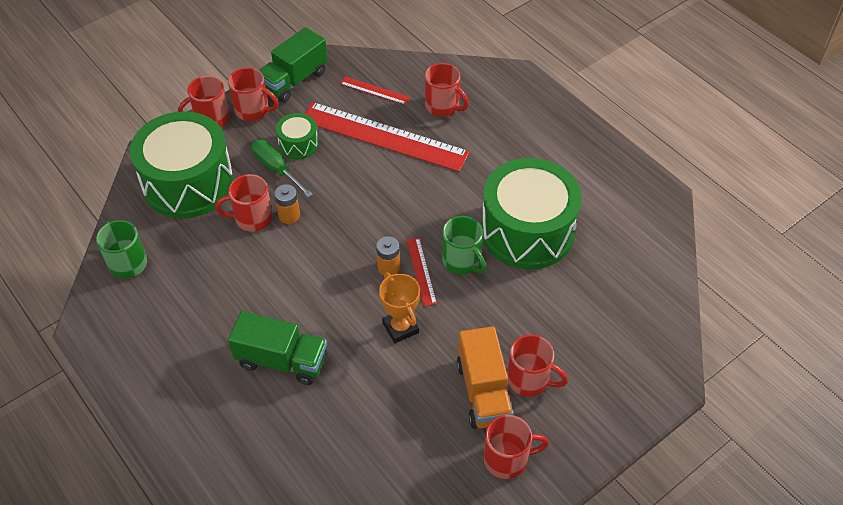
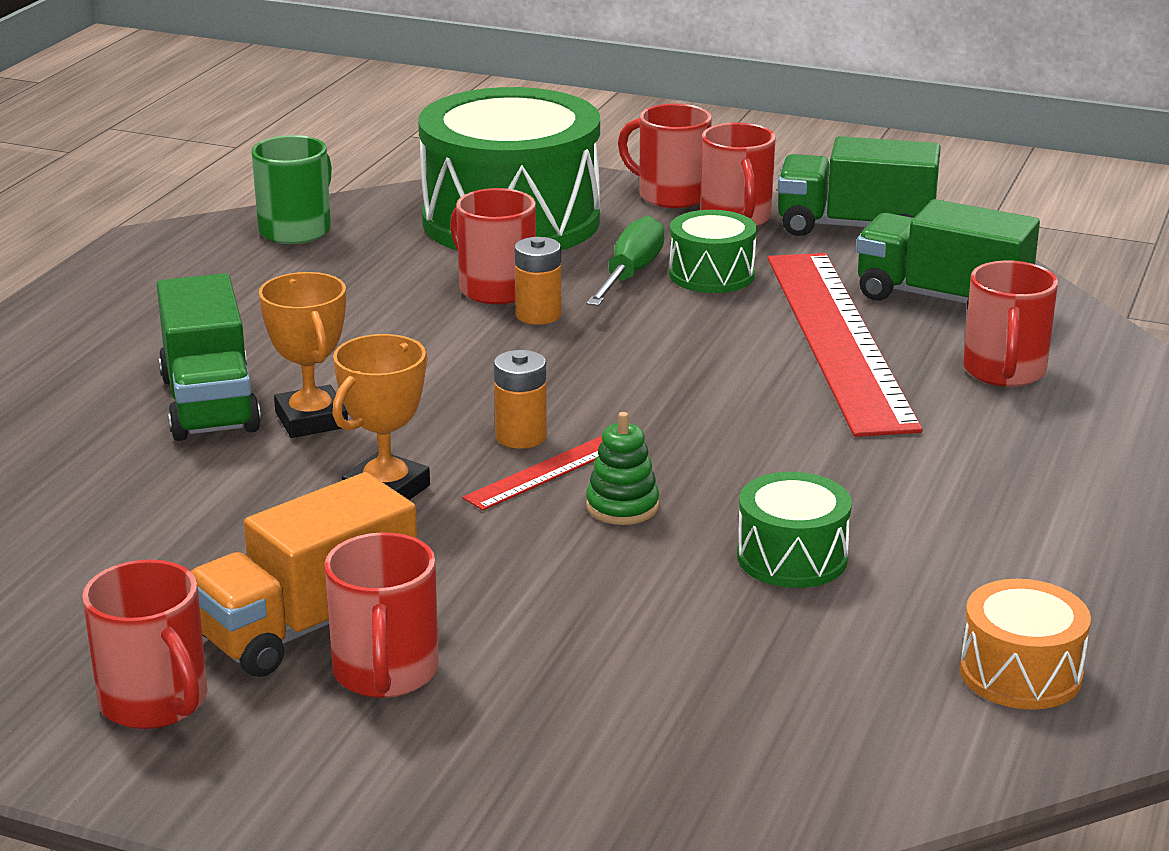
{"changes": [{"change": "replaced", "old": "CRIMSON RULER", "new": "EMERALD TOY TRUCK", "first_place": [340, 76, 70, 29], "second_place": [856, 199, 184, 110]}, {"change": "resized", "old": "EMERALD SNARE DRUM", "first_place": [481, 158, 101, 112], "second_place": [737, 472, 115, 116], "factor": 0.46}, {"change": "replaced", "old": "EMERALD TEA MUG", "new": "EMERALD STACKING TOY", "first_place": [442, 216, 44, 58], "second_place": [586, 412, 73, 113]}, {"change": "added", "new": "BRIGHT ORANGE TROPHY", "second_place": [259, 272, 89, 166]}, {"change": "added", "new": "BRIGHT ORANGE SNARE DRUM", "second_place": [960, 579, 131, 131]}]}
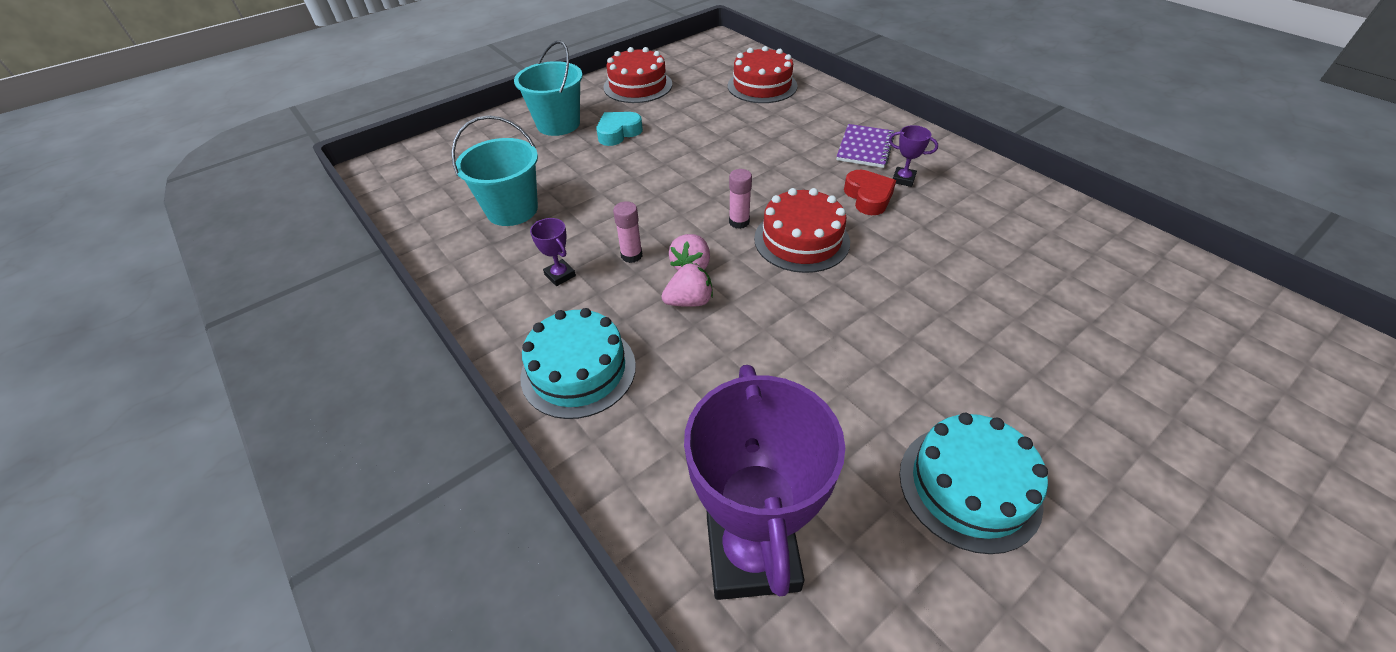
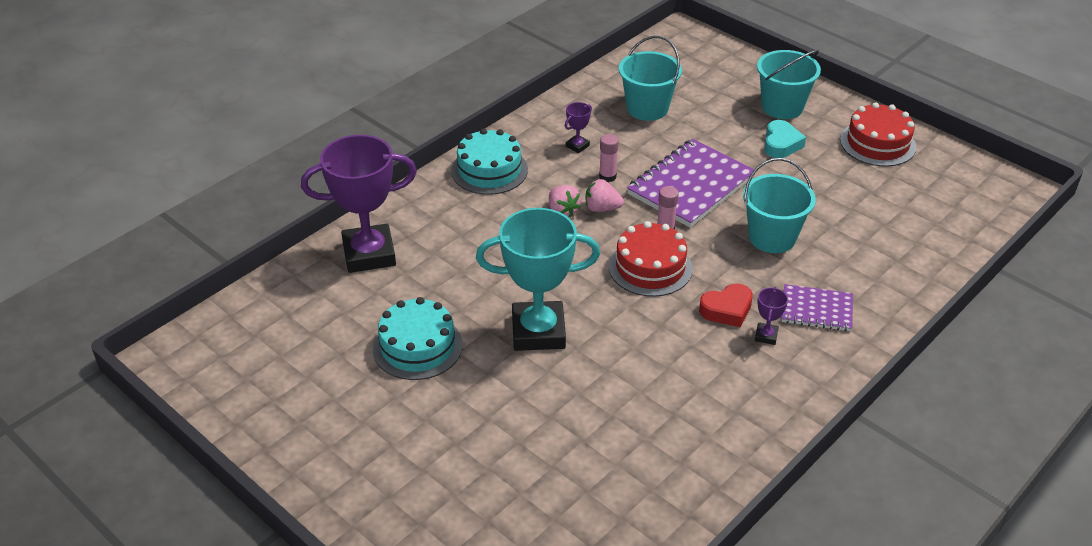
{"changes": [{"change": "removed", "old": "CRIMSON CAKE", "first_place": [728, 46, 70, 57]}, {"change": "turned", "old": "AQUA LOVE HEART", "first_place": [596, 112, 47, 34], "second_place": [764, 120, 42, 38], "degrees": 60}, {"change": "added", "new": "VIOLET EXERCISE BOOK", "second_place": [627, 139, 127, 89]}, {"change": "added", "new": "AQUA PAIL", "second_place": [743, 158, 73, 95]}, {"change": "added", "new": "AQUA TROPHY", "second_place": [476, 208, 124, 143]}]}
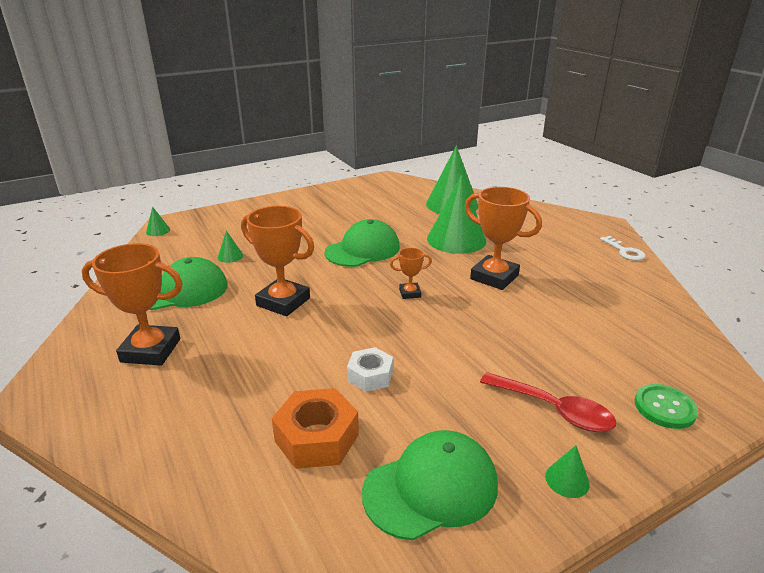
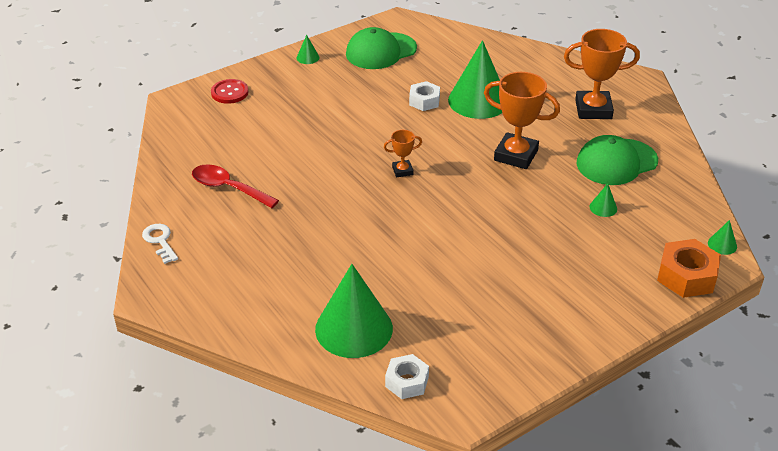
{"changes": [{"change": "moved", "old": "EMERALD CONE", "first_place": [427, 174, 59, 80], "second_place": [448, 40, 54, 79]}, {"change": "removed", "old": "BRIGHT ORANGE TROPHY", "first_place": [465, 187, 77, 103]}, {"change": "removed", "old": "EMERALD CAP", "first_place": [324, 219, 76, 48]}, {"change": "moved", "old": "CRIMSON SPOON", "first_place": [480, 372, 136, 60], "second_place": [192, 164, 87, 44]}, {"change": "recoloured", "old": "EMERALD SHIRT BUTTON", "new": "CRIMSON SHIRT BUTTON", "first_place": [635, 384, 63, 45], "second_place": [211, 79, 38, 25]}, {"change": "moved", "old": "BRIGHT ORANGE HEX NUT", "first_place": [272, 388, 87, 81], "second_place": [657, 239, 64, 59]}, {"change": "added", "new": "WHITE HEX NUT", "second_place": [385, 354, 44, 45]}]}
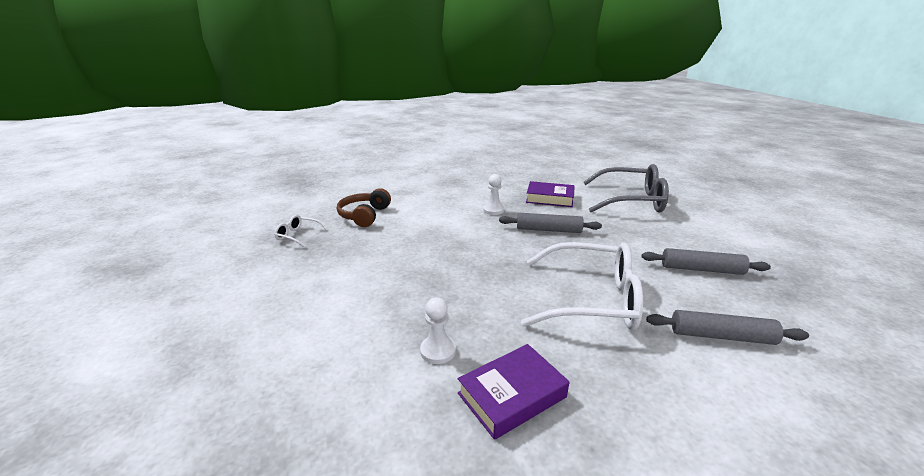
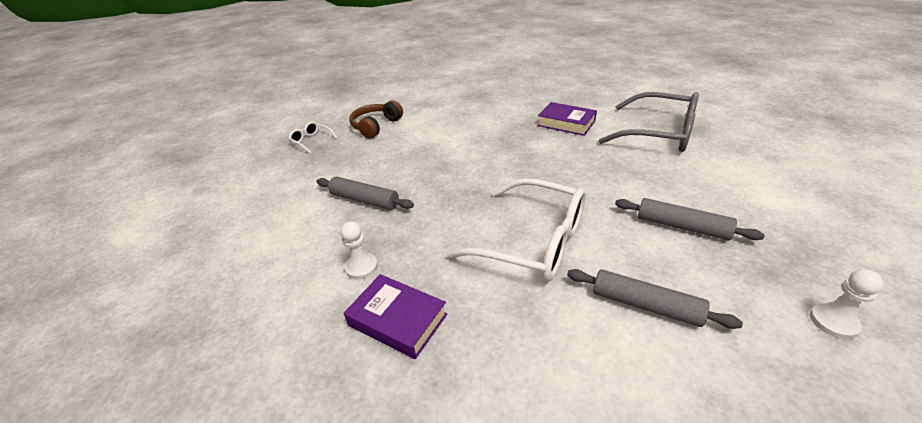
{"changes": [{"change": "moved", "old": "WHITE GAME PAWN", "first_place": [483, 174, 22, 41], "second_place": [810, 269, 73, 70]}, {"change": "moved", "old": "ASH-GREY PASTRY ROLLER", "first_place": [499, 213, 103, 20], "second_place": [316, 177, 98, 33]}, {"change": "turned", "old": "VIOLET BOOK", "first_place": [458, 344, 111, 96], "second_place": [344, 274, 103, 85], "degrees": 45}]}
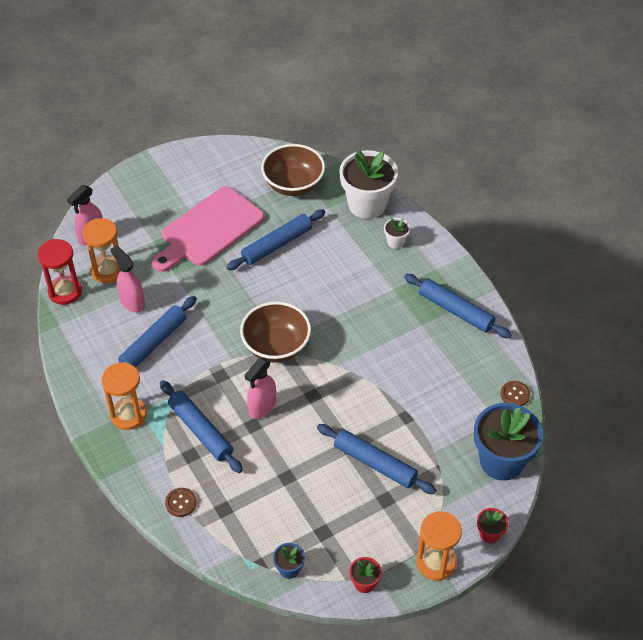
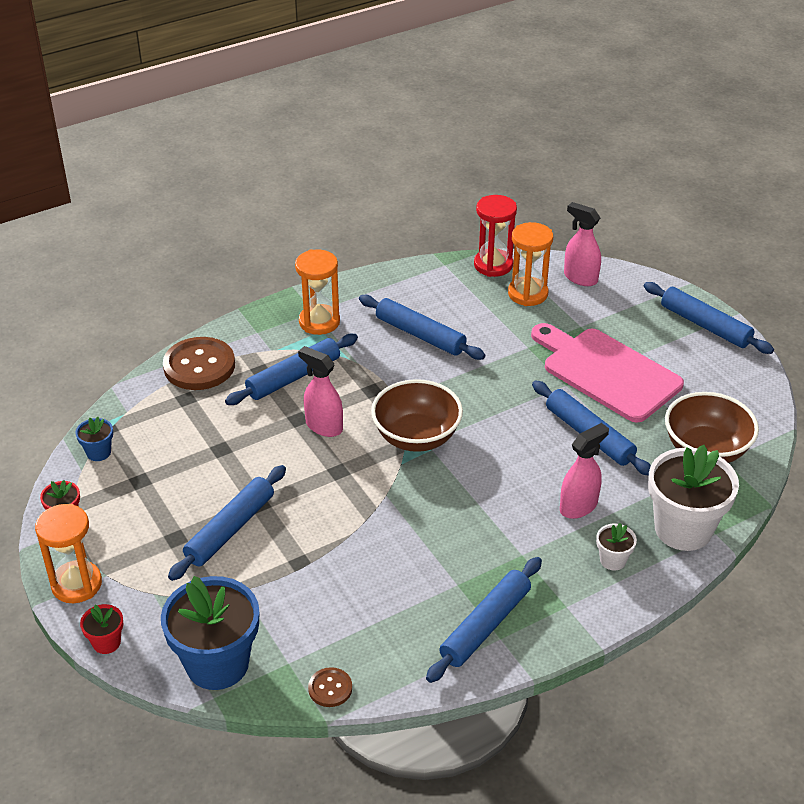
{"changes": [{"change": "moved", "old": "PINK SPRAYER", "first_place": [110, 245, 35, 67], "second_place": [560, 423, 49, 96]}, {"change": "resized", "old": "RUSSET SHIRT BUTTON", "first_place": [165, 488, 32, 29], "second_place": [163, 337, 72, 53], "factor": 2.04}, {"change": "added", "new": "BLUE PASTRY ROLLER", "second_place": [644, 282, 130, 72]}]}
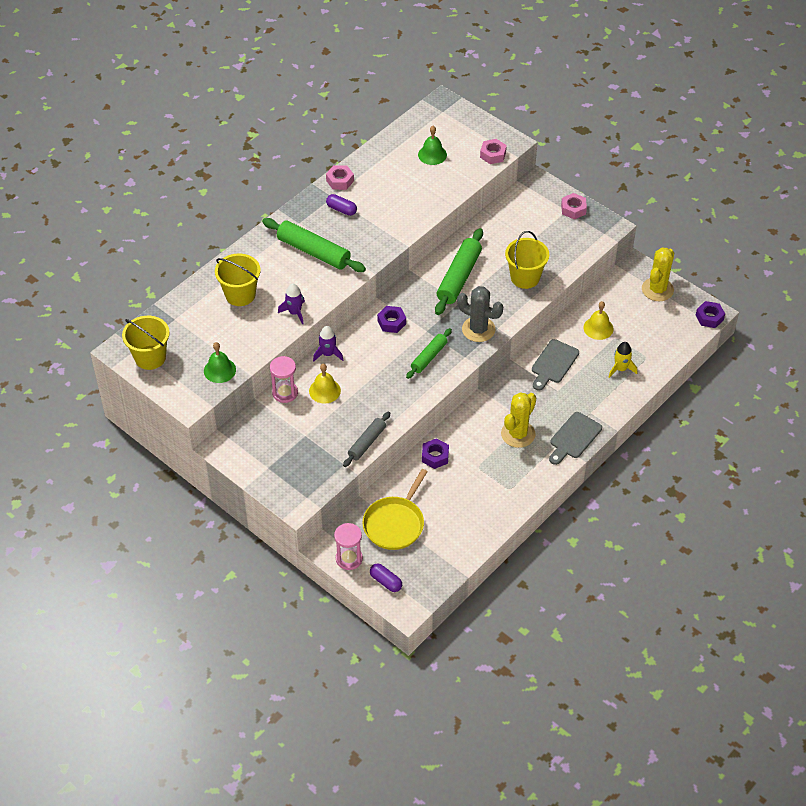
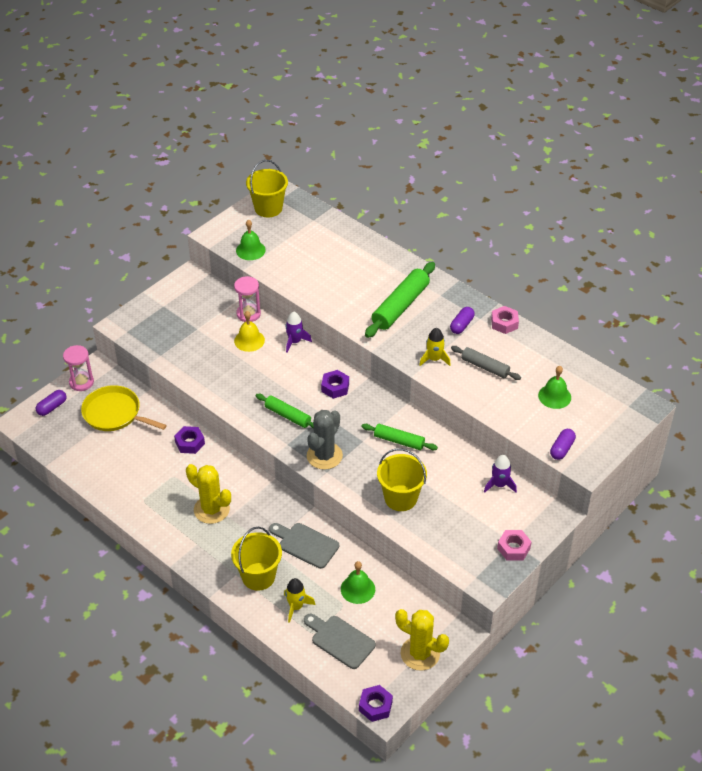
{"changes": [{"change": "replaced", "old": "PINK HEX NUT", "new": "VIOLET PILL SHAPE", "first_place": [480, 139, 27, 25], "second_place": [550, 429, 26, 31]}, {"change": "resized", "old": "EMERALD PASTRY ROLLER", "first_place": [435, 228, 48, 87], "second_place": [362, 424, 76, 26], "factor": 0.61}, {"change": "moved", "old": "BRIGHT YELLOW PAIL", "first_place": [215, 254, 46, 52], "second_place": [231, 527, 51, 64]}, {"change": "moved", "old": "VIOLET SPACESHIP", "first_place": [278, 283, 27, 42], "second_place": [484, 455, 33, 38]}, {"change": "recoloured", "old": "BRIGHT YELLOW HAND BELL", "new": "EMERALD HAND BELL", "first_place": [583, 301, 31, 39], "second_place": [341, 561, 34, 43]}, {"change": "moved", "old": "ASH-GREY PASTRY ROLLER", "first_place": [343, 412, 47, 55], "second_place": [451, 346, 70, 34]}, {"change": "moved", "old": "ASH-GREY CUTTING BOARD", "first_place": [549, 412, 53, 53], "second_place": [304, 614, 72, 55]}, {"change": "added", "new": "BRIGHT YELLOW SPACESHIP", "second_place": [419, 328, 32, 38]}]}
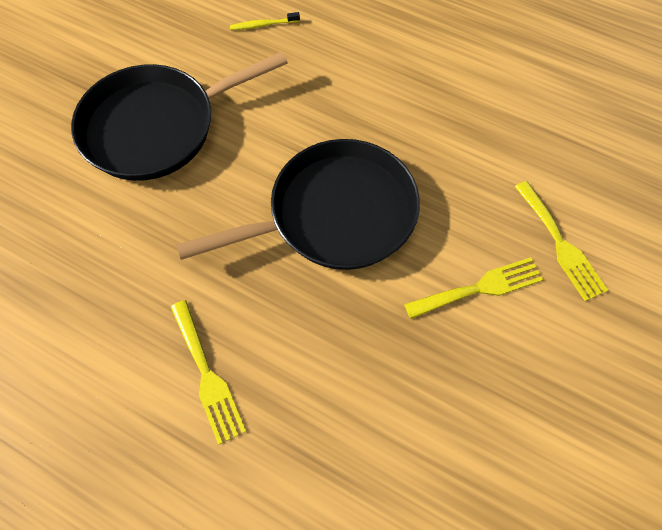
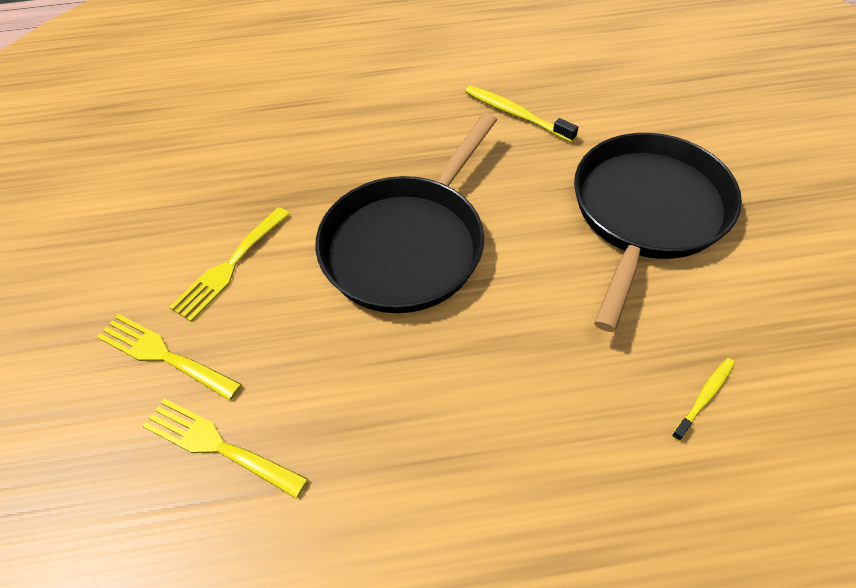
{"changes": [{"change": "moved", "old": "BRIGHT YELLOW DINNER FORK", "first_place": [171, 300, 75, 145], "second_place": [143, 399, 165, 100]}, {"change": "added", "new": "BRIGHT YELLOW DENTAL BRUSH", "second_place": [465, 86, 113, 56]}]}
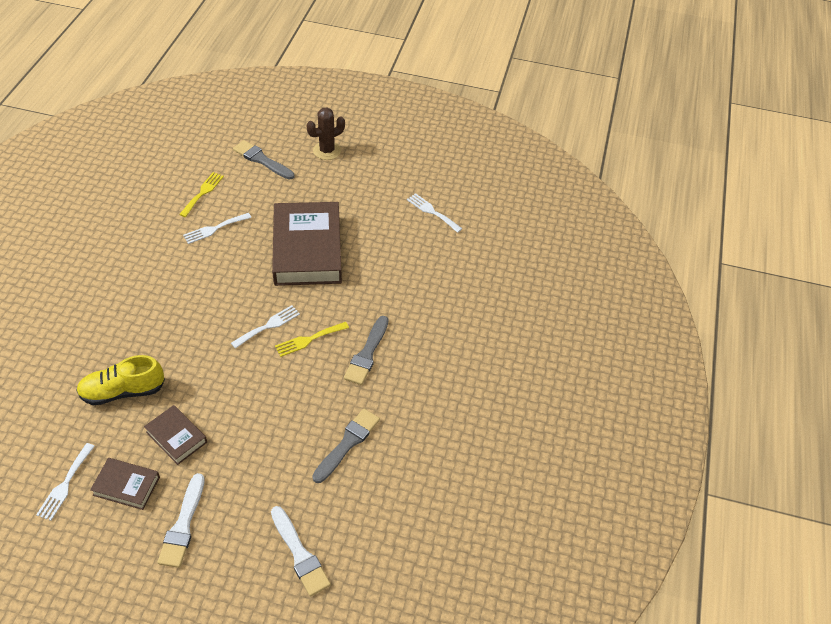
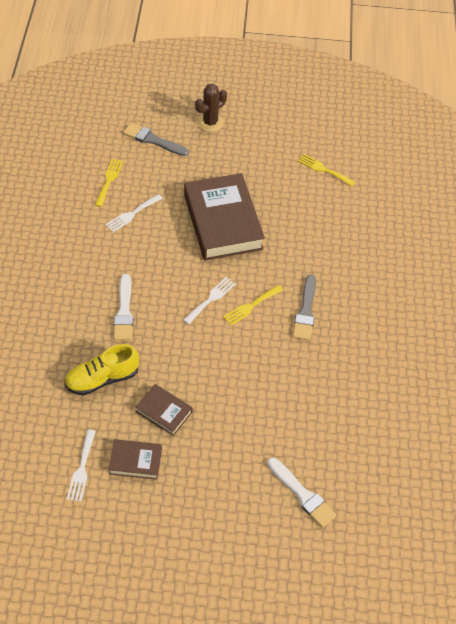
{"changes": [{"change": "recoloured", "old": "WHITE DINNER FORK", "new": "BRIGHT YELLOW DINNER FORK", "first_place": [407, 193, 55, 40], "second_place": [298, 154, 57, 32]}, {"change": "removed", "old": "ASH-GREY PAINTBRUSH", "first_place": [312, 409, 68, 74]}, {"change": "moved", "old": "WHITE PAINTBRUSH", "first_place": [157, 473, 48, 95], "second_place": [114, 274, 19, 66]}]}
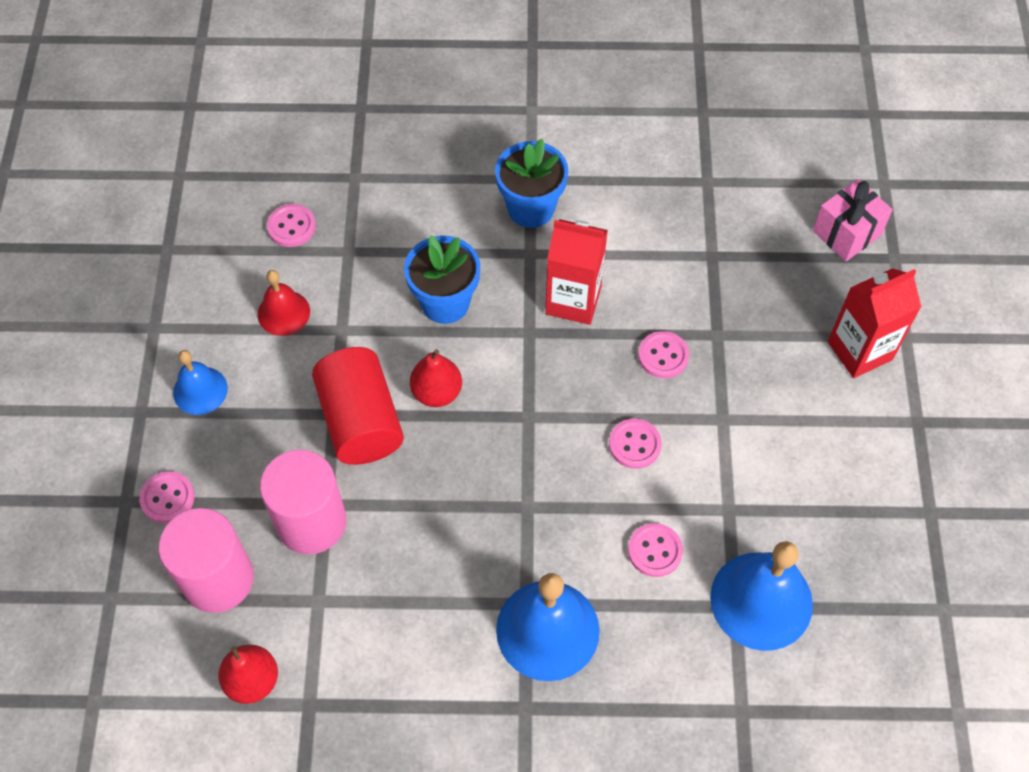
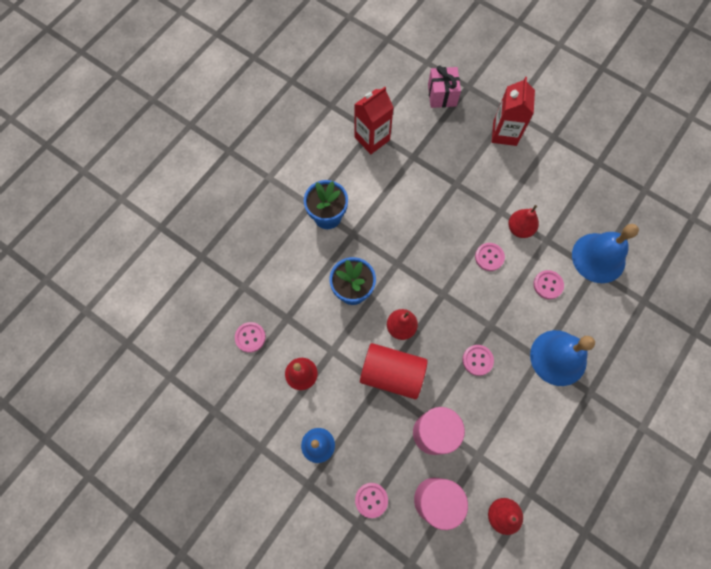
{"changes": [{"change": "moved", "old": "CRIMSON CARTON", "first_place": [545, 219, 63, 106], "second_place": [354, 87, 40, 67]}, {"change": "moved", "old": "PINK SHIRT BUTTON", "first_place": [638, 331, 51, 47], "second_place": [462, 345, 32, 31]}, {"change": "added", "new": "CRIMSON TOY PEAR", "second_place": [508, 205, 31, 33]}]}
